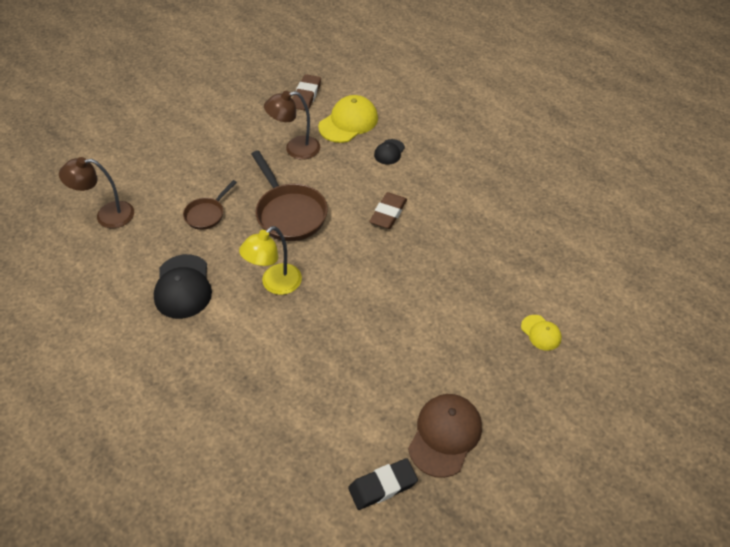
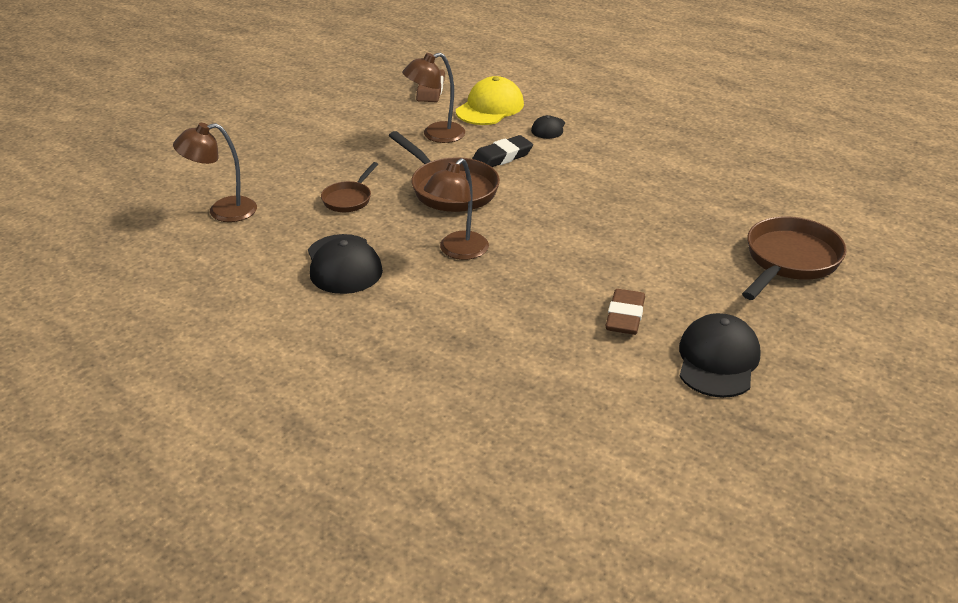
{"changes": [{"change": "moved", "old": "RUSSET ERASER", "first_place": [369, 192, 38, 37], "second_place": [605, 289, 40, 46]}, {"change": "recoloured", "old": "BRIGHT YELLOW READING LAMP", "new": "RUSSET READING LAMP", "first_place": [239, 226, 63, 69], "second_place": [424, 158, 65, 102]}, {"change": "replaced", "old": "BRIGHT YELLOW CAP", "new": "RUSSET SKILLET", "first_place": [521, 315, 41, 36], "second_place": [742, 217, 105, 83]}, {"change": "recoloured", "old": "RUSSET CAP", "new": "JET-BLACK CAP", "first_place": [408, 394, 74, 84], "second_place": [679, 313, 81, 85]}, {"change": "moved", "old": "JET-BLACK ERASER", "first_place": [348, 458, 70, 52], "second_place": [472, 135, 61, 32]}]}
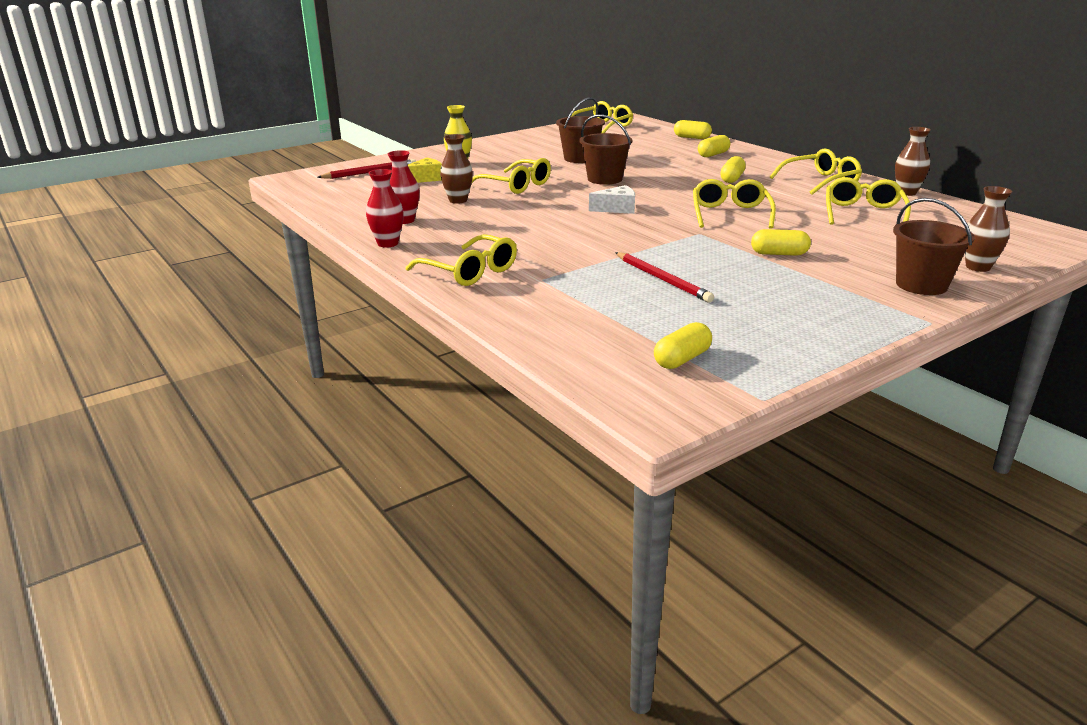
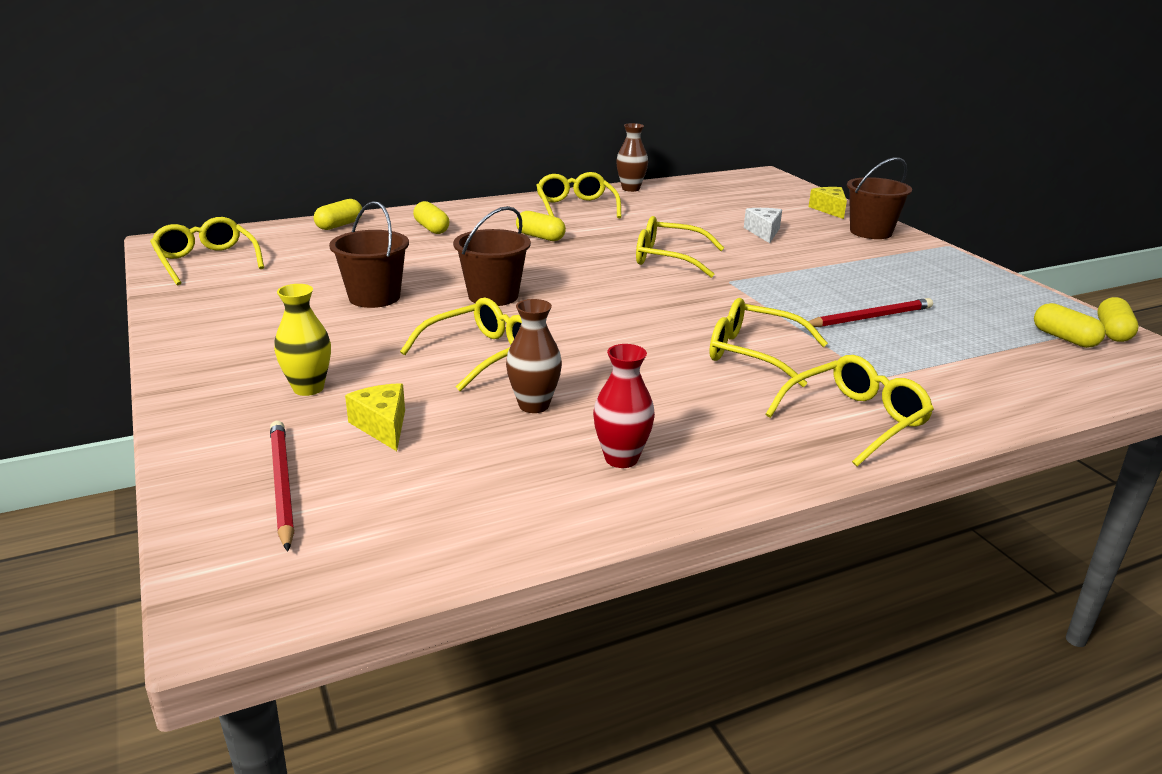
{"changes": [{"change": "removed", "old": "CRIMSON FLOWER VASE", "first_place": [366, 169, 38, 79]}, {"change": "moved", "old": "BRIGHT YELLOW SPECTACLES", "first_place": [826, 177, 85, 48], "second_place": [709, 298, 119, 89]}, {"change": "moved", "old": "WHITE CHEESE", "first_place": [589, 185, 46, 29], "second_place": [744, 208, 38, 35]}, {"change": "replaced", "old": "RUSSET FLOWER VASE", "new": "BRIGHT YELLOW CHEESE", "first_place": [965, 186, 47, 86], "second_place": [809, 187, 38, 32]}, {"change": "moved", "old": "BRIGHT YELLOW PILL SHAPE", "first_place": [751, 229, 60, 27], "second_place": [1097, 297, 41, 45]}]}
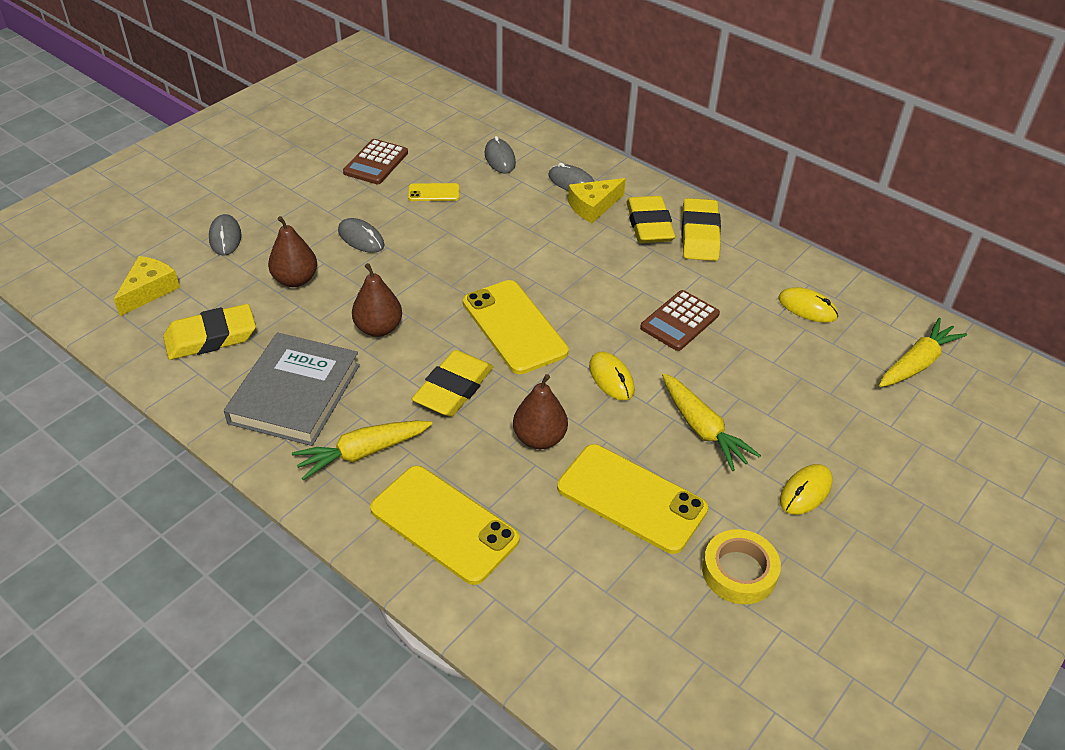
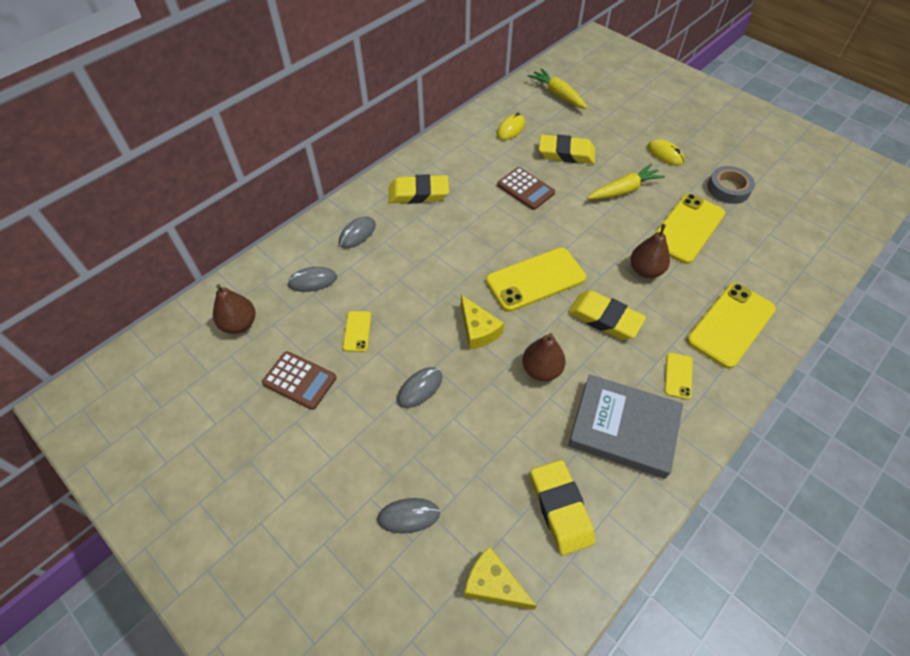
{"changes": [{"change": "moved", "old": "BRIGHT YELLOW CHEESE", "first_place": [568, 178, 58, 45], "second_place": [461, 295, 43, 55]}, {"change": "moved", "old": "BRIGHT YELLOW ERASER", "first_place": [682, 198, 39, 63], "second_place": [539, 135, 56, 29]}, {"change": "moved", "old": "RUSSET TOY PEAR", "first_place": [268, 216, 49, 71], "second_place": [213, 284, 42, 50]}, {"change": "removed", "old": "BRIGHT YELLOW PC MOUSE", "first_place": [589, 352, 45, 49]}, {"change": "replaced", "old": "BRIGHT YELLOW CARROT", "new": "BRIGHT YELLOW SMARTPHONE", "first_place": [292, 421, 140, 59], "second_place": [664, 353, 29, 47]}, {"change": "recoloured", "old": "BRIGHT YELLOW TAPE", "new": "ASH-GREY TAPE", "first_place": [702, 529, 79, 75], "second_place": [707, 166, 48, 38]}]}
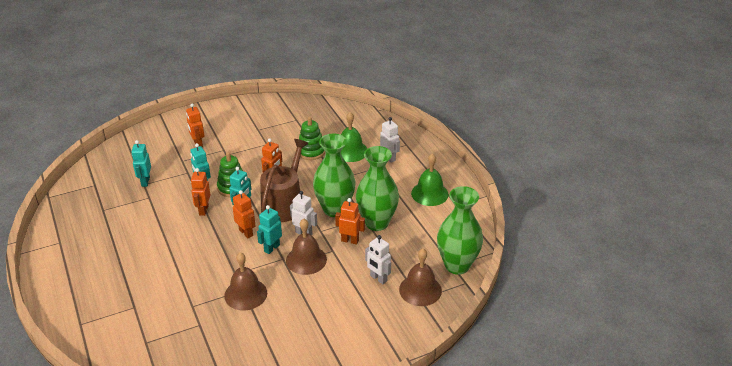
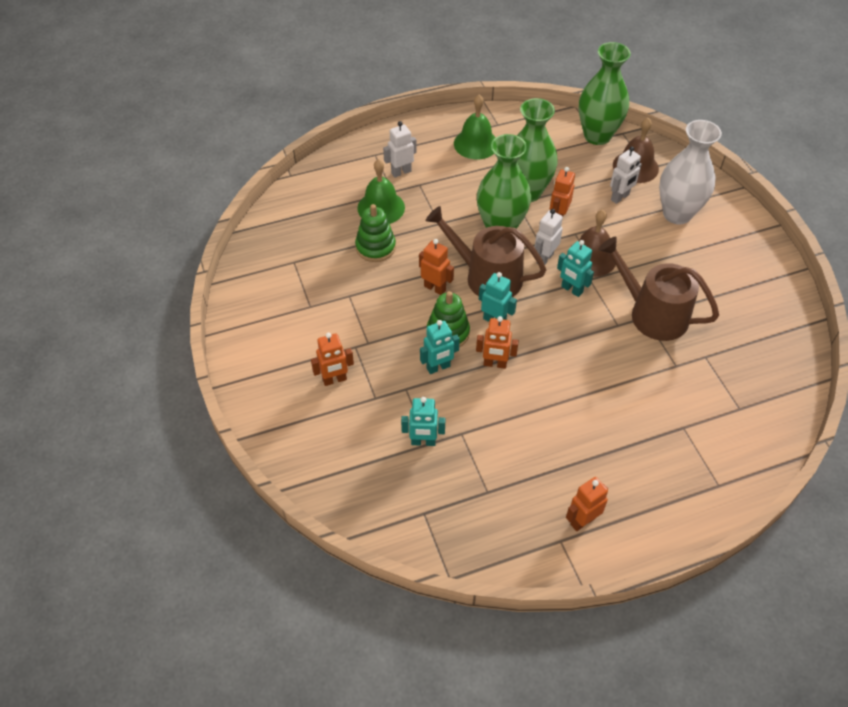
{"changes": [{"change": "moved", "old": "BRIGHT ORANGE ROBOT", "first_place": [233, 190, 23, 48], "second_place": [566, 477, 42, 54]}, {"change": "replaced", "old": "RUSSET HAND BELL", "new": "RUSSET SPRINKLING CAN", "first_place": [224, 252, 43, 59], "second_place": [599, 237, 120, 104]}, {"change": "added", "new": "WHITE FLOWER VASE", "second_place": [659, 120, 63, 104]}]}
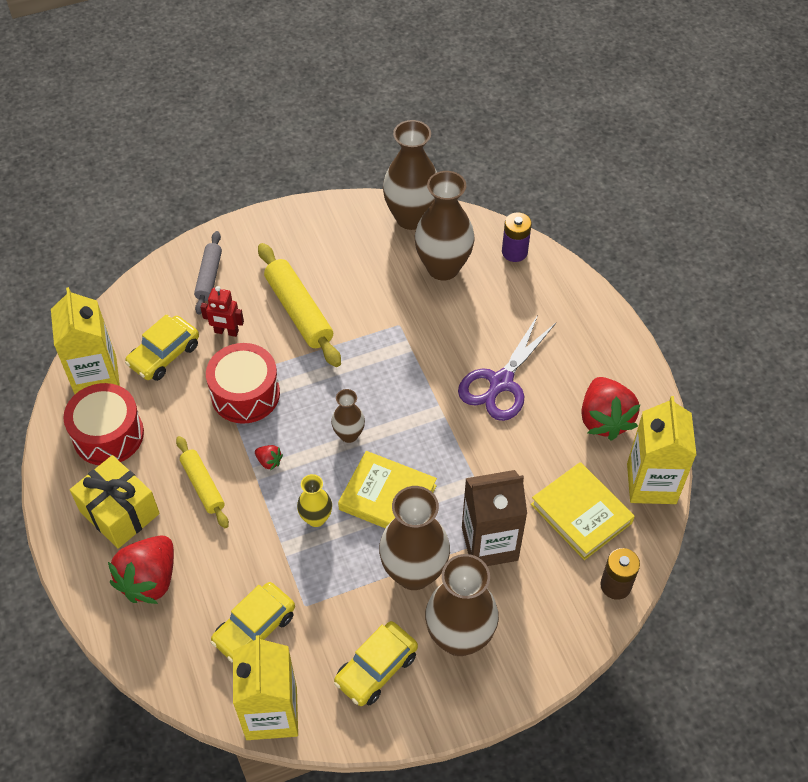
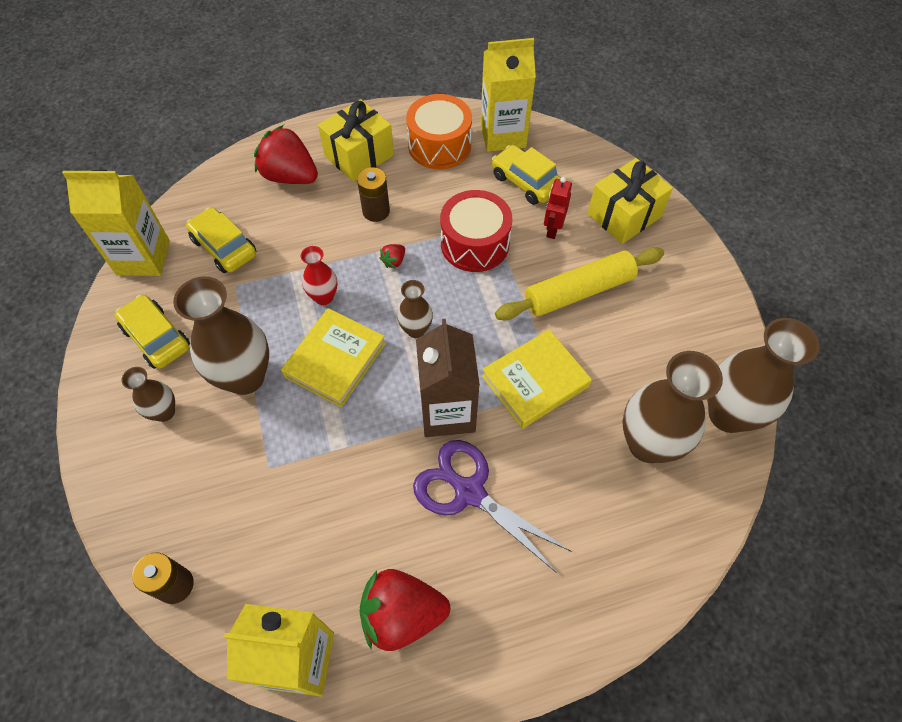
{"changes": [{"change": "removed", "old": "VIOLET AA BATTERY", "first_place": [502, 212, 30, 50]}, {"change": "replaced", "old": "ASH-GREY PASTRY ROLLER", "new": "BRIGHT YELLOW GIFT", "first_place": [194, 231, 28, 83], "second_place": [588, 158, 85, 86]}, {"change": "recoloured", "old": "CRIMSON SNARE DRUM", "new": "BRIGHT ORANGE SNARE DRUM", "first_place": [63, 383, 81, 82], "second_place": [406, 94, 66, 75]}, {"change": "replaced", "old": "BRIGHT YELLOW PASTRY ROLLER", "new": "RUSSET AA BATTERY", "first_place": [176, 436, 53, 92], "second_place": [357, 167, 33, 55]}, {"change": "moved", "old": "BRIGHT YELLOW BOOK", "first_place": [531, 462, 104, 98], "second_place": [482, 329, 110, 100]}, {"change": "moved", "old": "RUSSET CARTON", "first_place": [462, 470, 65, 96], "second_place": [416, 319, 64, 118]}, {"change": "recoloured", "old": "BRIGHT YELLOW FLOWER VASE", "new": "CRIMSON FLOWER VASE", "first_place": [297, 474, 35, 53], "second_place": [301, 246, 36, 59]}, {"change": "resized", "old": "RUSSET FLOWER VASE", "first_place": [425, 554, 74, 102], "second_place": [121, 367, 54, 55], "factor": 0.52}]}
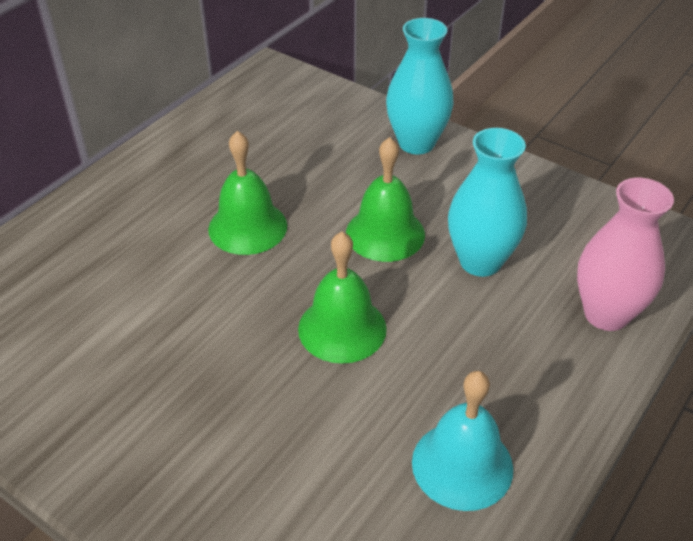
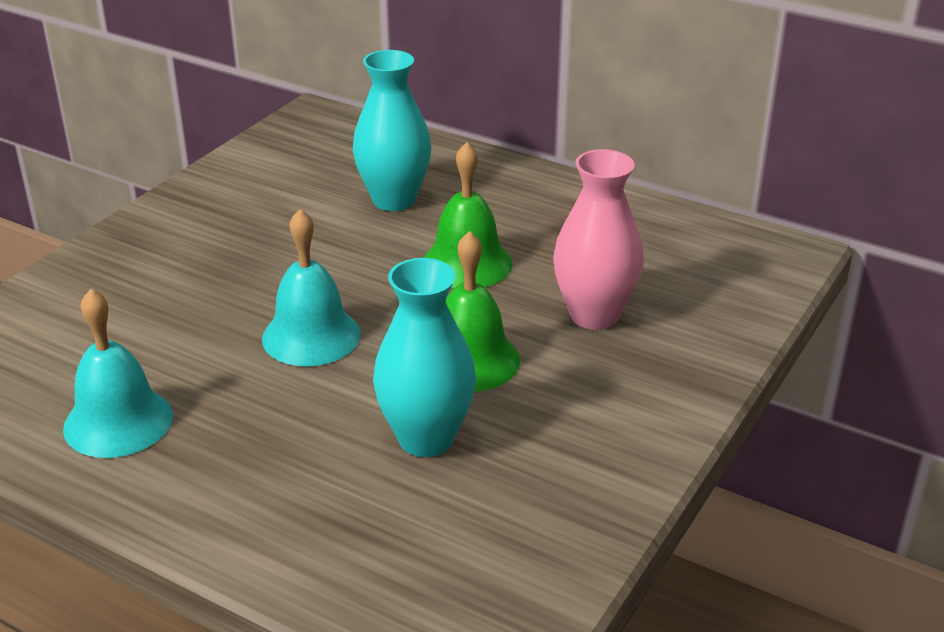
{"changes": [{"change": "moved", "old": "AQUA FLOWER VASE", "first_place": [386, 18, 68, 136], "second_place": [353, 50, 78, 161]}, {"change": "moved", "old": "PINK FLOWER VASE", "first_place": [577, 178, 97, 153], "second_place": [553, 149, 91, 181]}, {"change": "recoloured", "old": "EMERALD HAND BELL", "new": "AQUA HAND BELL", "first_place": [298, 232, 89, 132], "second_place": [262, 209, 99, 157]}]}
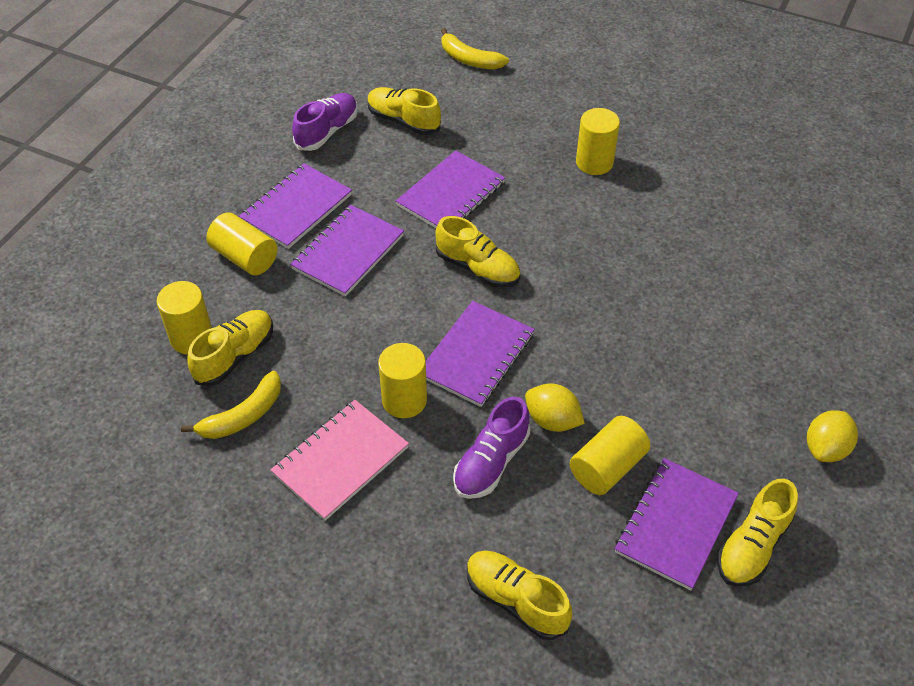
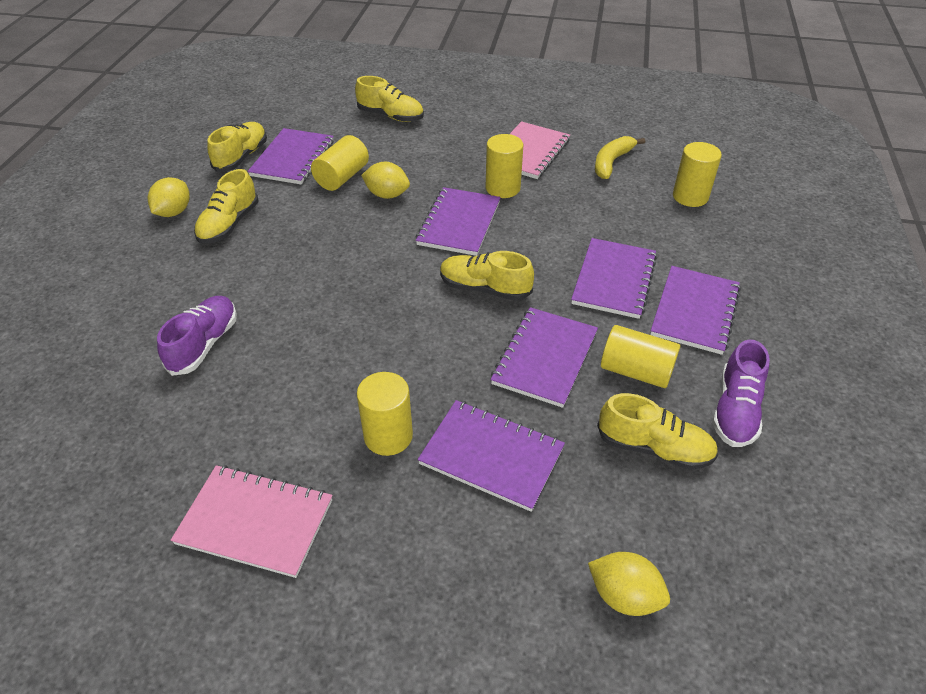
{"changes": [{"change": "replaced", "old": "BRIGHT YELLOW BANANA", "new": "BRIGHT YELLOW TOY LEMON", "first_place": [441, 28, 68, 42], "second_place": [588, 552, 82, 64]}, {"change": "moved", "old": "BRIGHT YELLOW SOLID CYLINDER", "first_place": [206, 212, 71, 64], "second_place": [601, 325, 80, 63]}, {"change": "moved", "old": "BRIGHT YELLOW SHOE", "first_place": [187, 310, 86, 76], "second_place": [194, 169, 65, 75]}, {"change": "moved", "old": "VIOLET SHOE", "first_place": [453, 397, 77, 102], "second_place": [157, 296, 80, 80]}, {"change": "added", "new": "VIOLET EXERCISE BOOK", "second_place": [418, 400, 147, 112]}, {"change": "added", "new": "PINK EXERCISE BOOK", "second_place": [171, 465, 161, 113]}]}
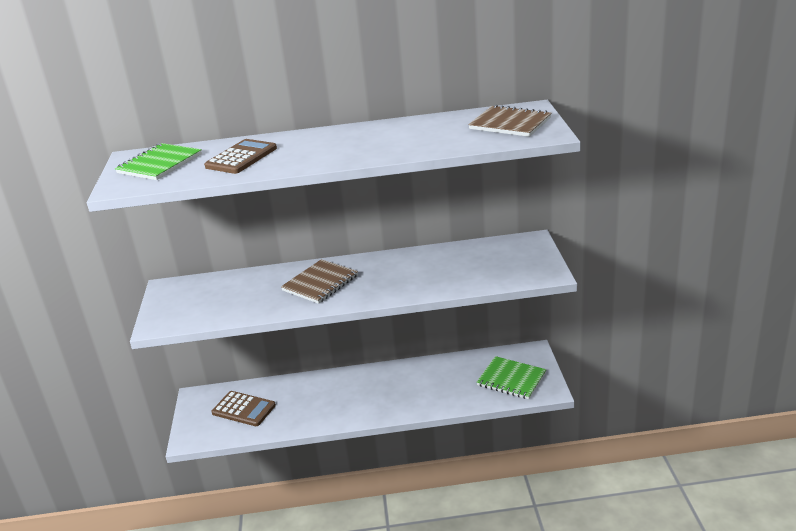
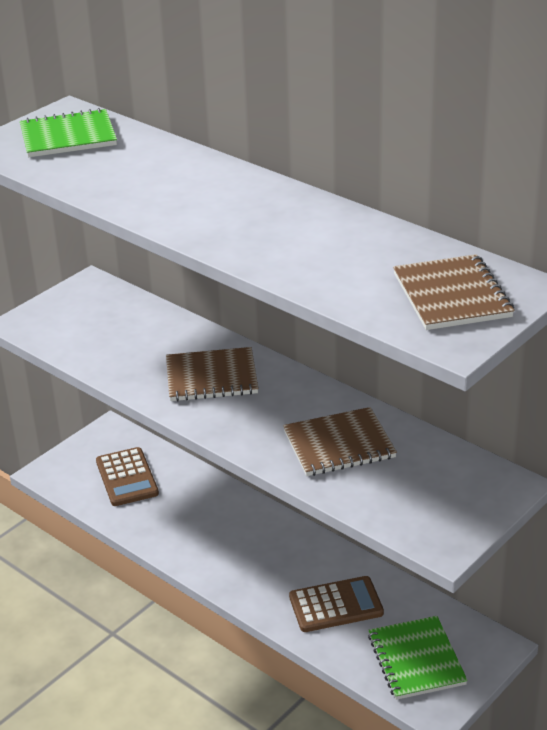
{"changes": [{"change": "moved", "old": "RUSSET CALCULATOR", "first_place": [204, 139, 73, 35], "second_place": [289, 576, 95, 56]}, {"change": "added", "new": "RUSSET EXERCISE BOOK", "second_place": [283, 407, 114, 69]}]}
